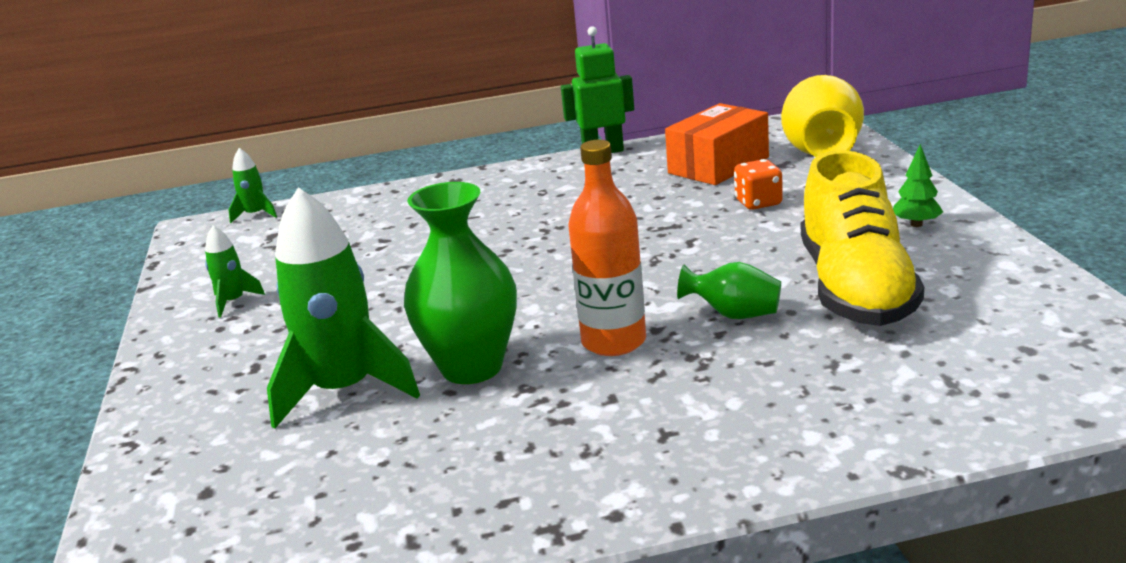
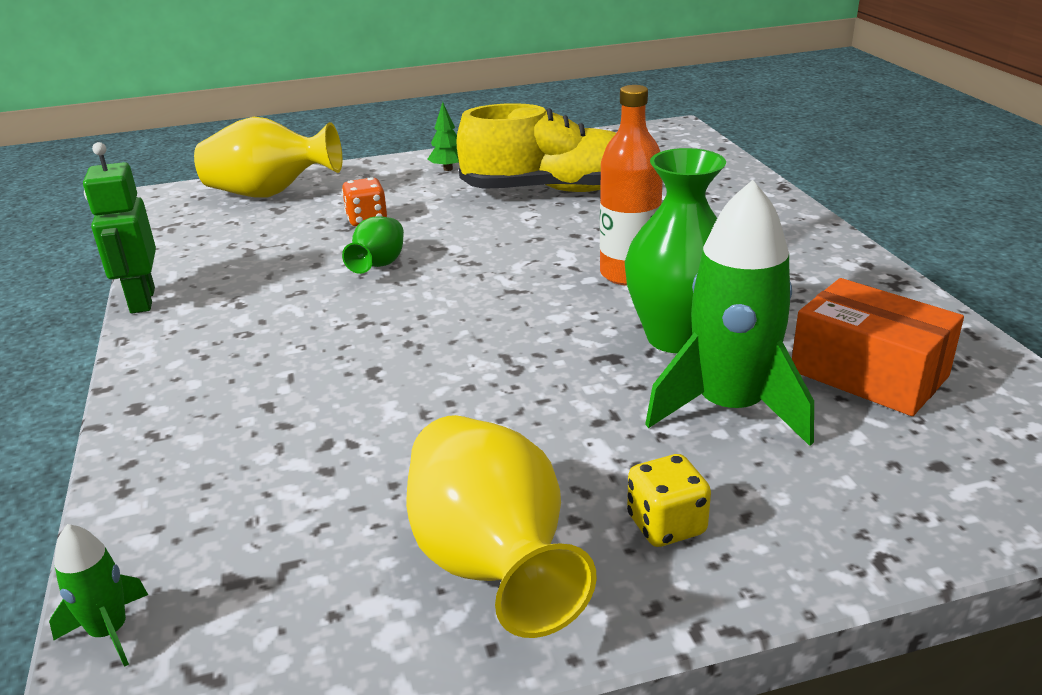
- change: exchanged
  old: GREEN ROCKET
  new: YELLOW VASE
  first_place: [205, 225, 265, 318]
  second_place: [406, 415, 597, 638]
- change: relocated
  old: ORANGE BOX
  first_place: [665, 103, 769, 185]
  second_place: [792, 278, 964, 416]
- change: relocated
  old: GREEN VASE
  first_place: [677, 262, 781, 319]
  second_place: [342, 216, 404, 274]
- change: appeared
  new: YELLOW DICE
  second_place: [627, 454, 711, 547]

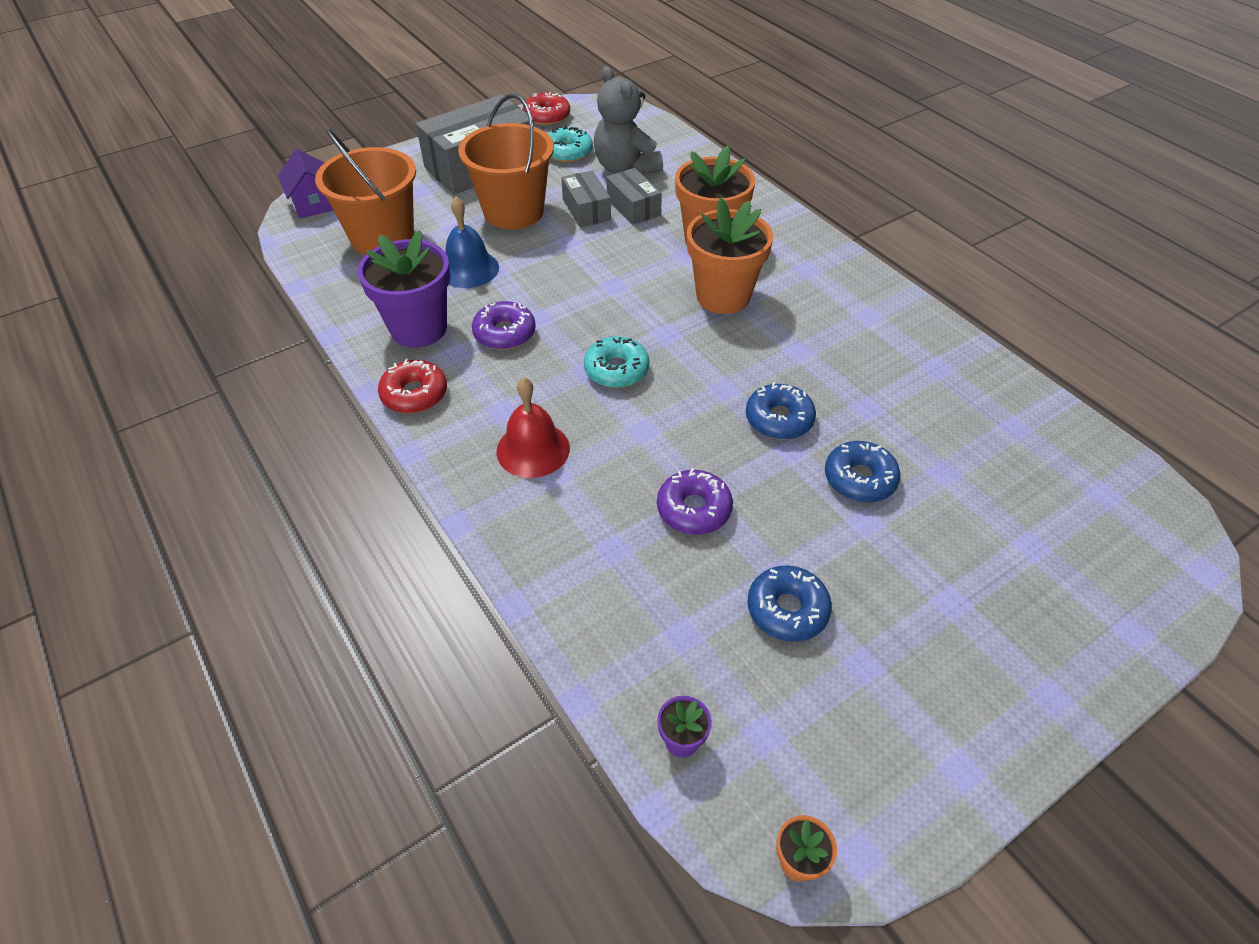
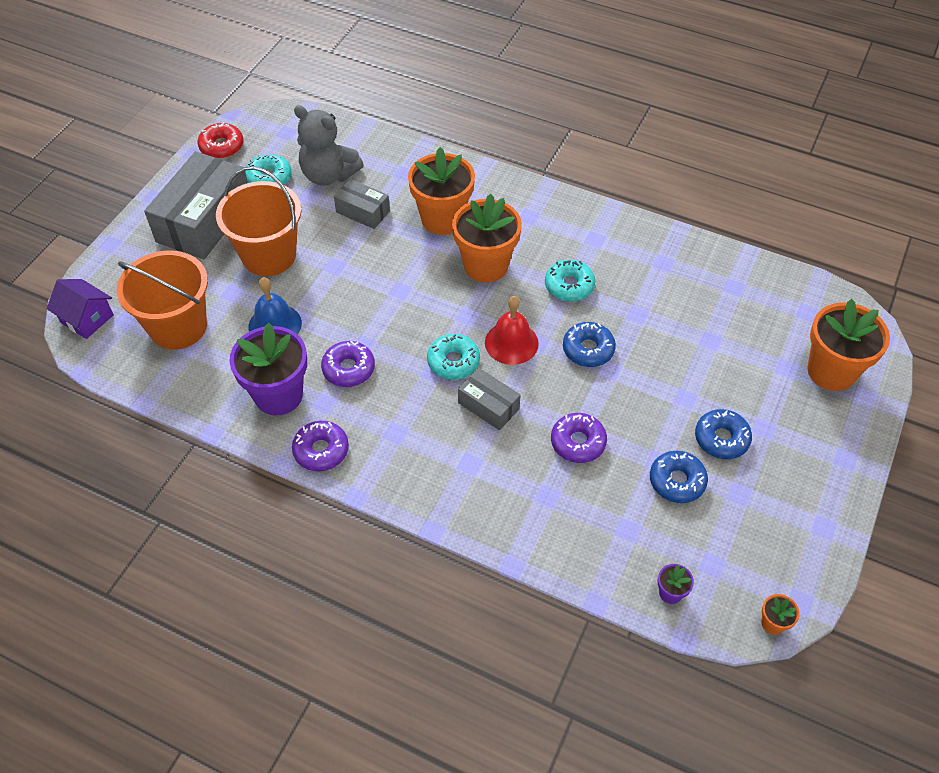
- change: colour
  old: RED DONUT
  new: PURPLE DONUT
  first_place: [378, 359, 447, 413]
  second_place: [292, 421, 349, 471]
- change: relocated
  old: RED BELL
  first_place: [496, 377, 570, 478]
  second_place: [485, 296, 539, 365]
- change: relocated
  old: GREY BOX
  first_place: [561, 171, 611, 227]
  second_place: [458, 368, 521, 430]
- change: relocated
  old: BLUE DONUT
  first_place: [825, 441, 901, 502]
  second_place: [695, 409, 752, 459]
- change: appeared
  new: TURQUOISE DONUT
  second_place: [545, 260, 595, 302]
- change: appeared
  new: ORANGE FLOWER POT
  second_place: [807, 299, 890, 391]

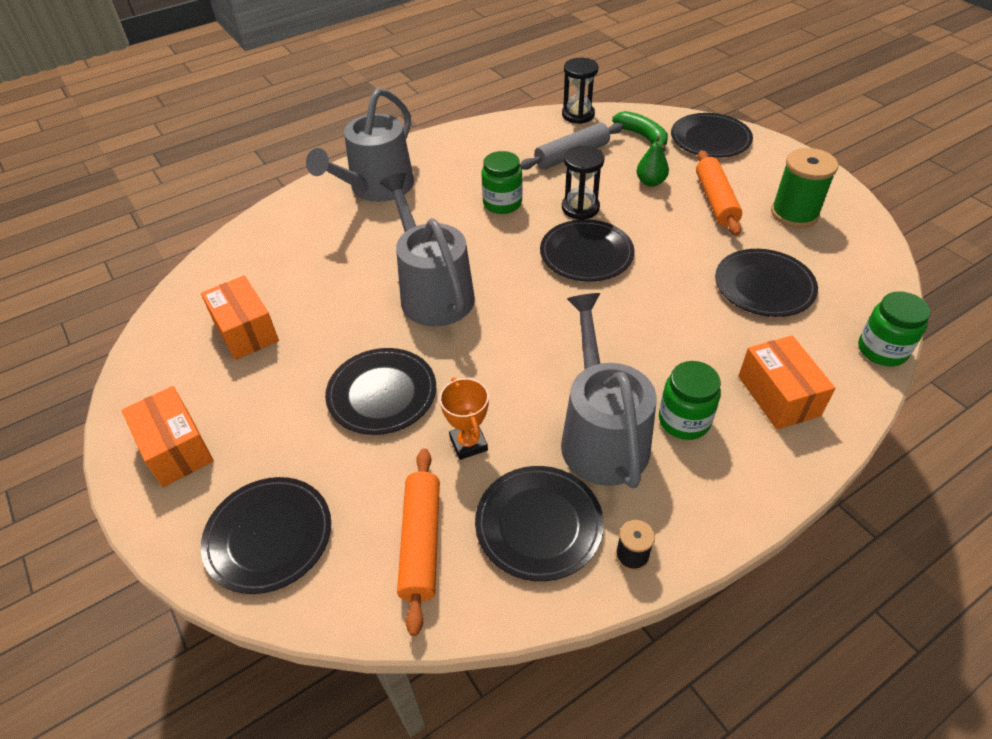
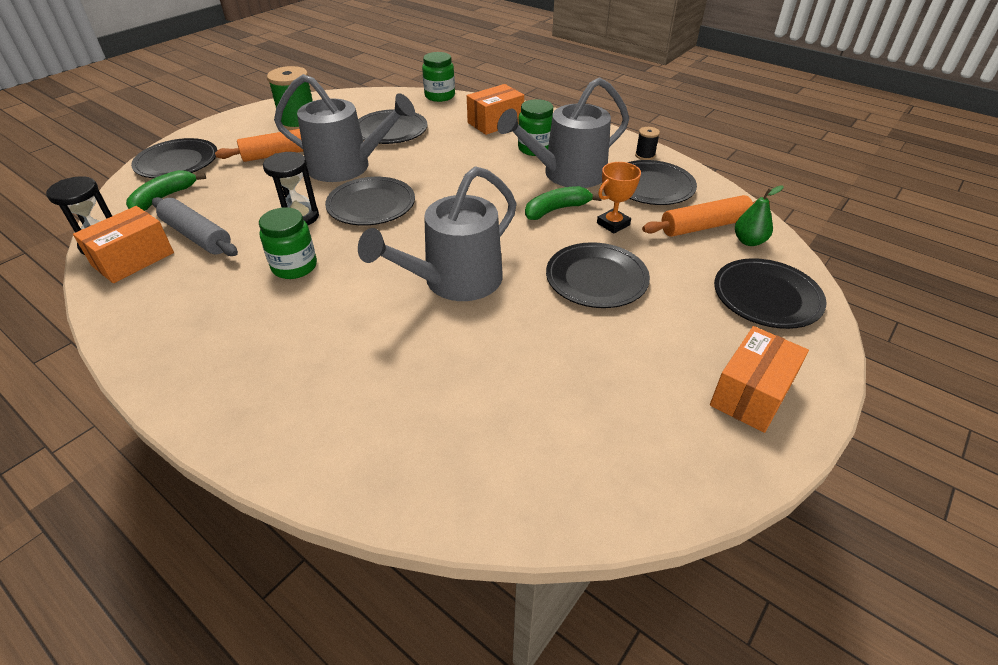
- change: relocated
  old: ORANGE BOX
  first_place: [201, 275, 279, 360]
  second_place: [73, 206, 174, 283]
- change: relocated
  old: GREY WATERING CAN
  first_place: [306, 88, 414, 202]
  second_place: [274, 74, 415, 182]
- change: relocated
  old: GREEN PEAR
  first_place: [636, 136, 669, 187]
  second_place: [735, 185, 784, 246]
- change: appeared
  new: GREEN BANANA
  second_place: [525, 186, 602, 220]

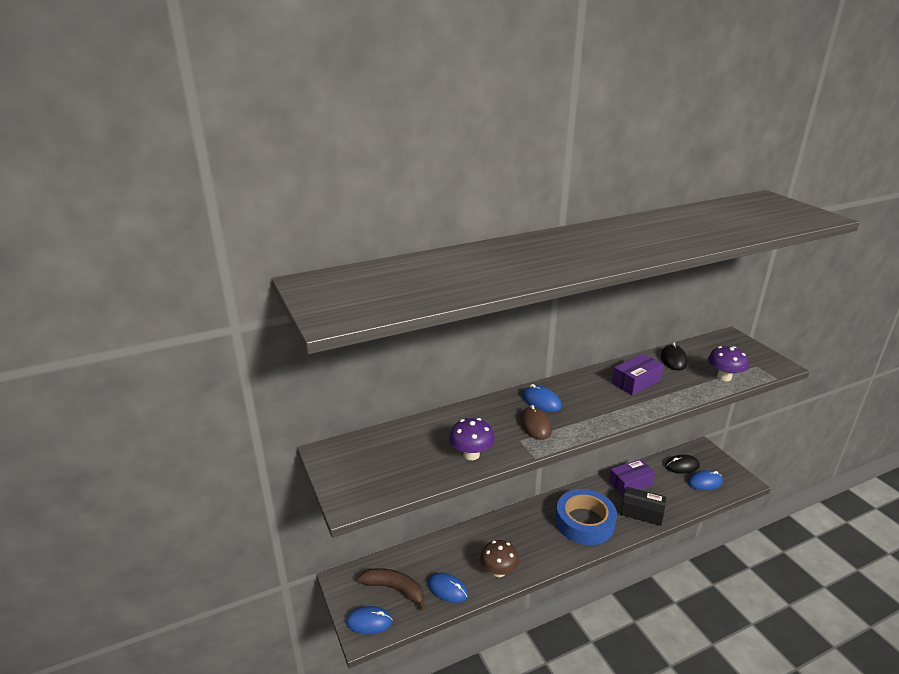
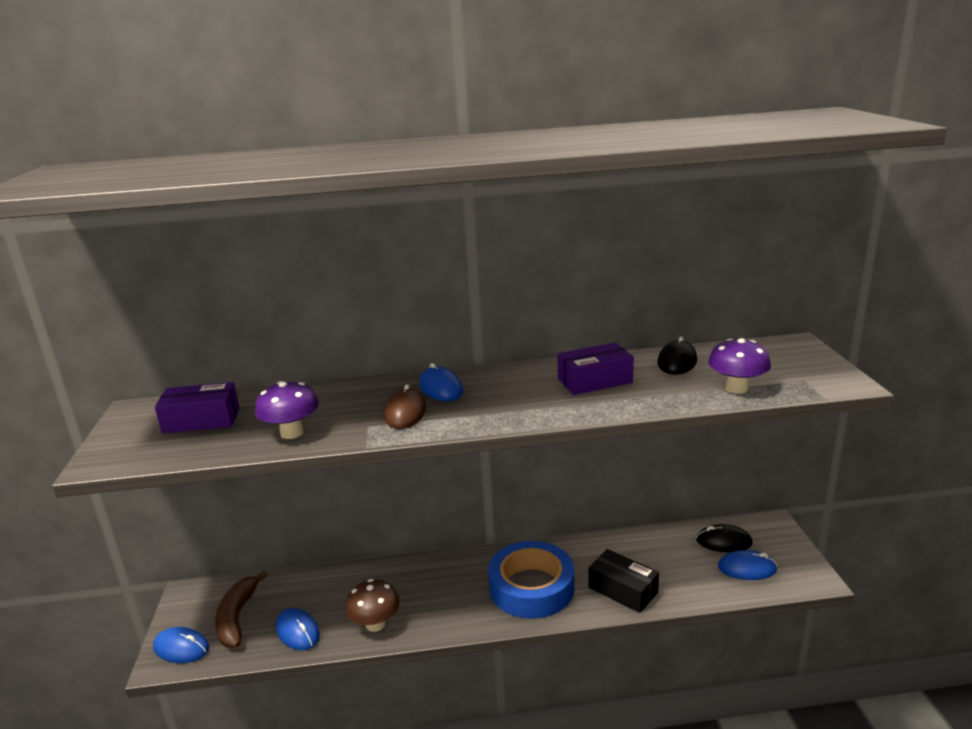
- change: spun
  old: BROWN BANANA
  first_place: [358, 568, 427, 611]
  second_place: [215, 571, 268, 648]
  degrees: -135
- change: relocated
  old: PURPLE BOX
  first_place: [609, 459, 655, 496]
  second_place: [155, 382, 240, 434]

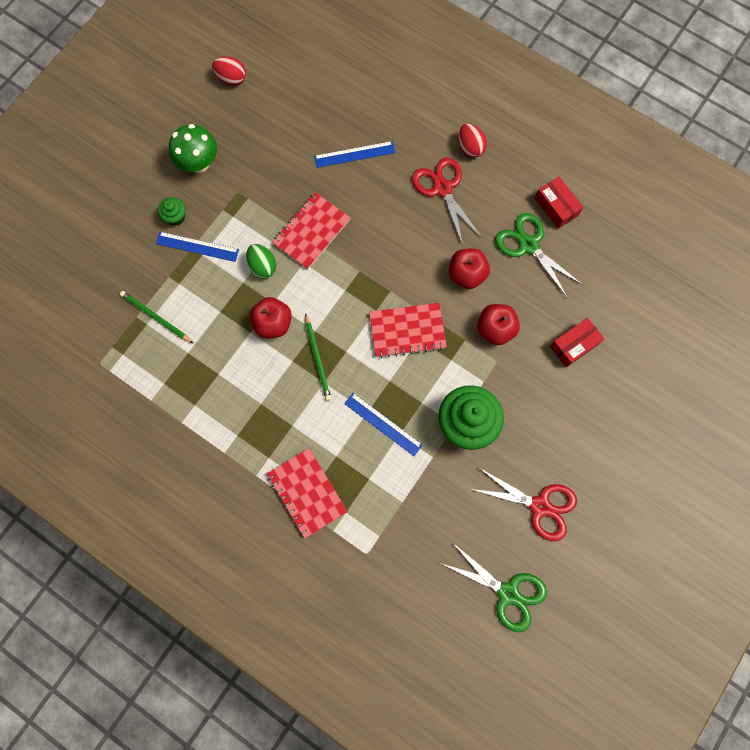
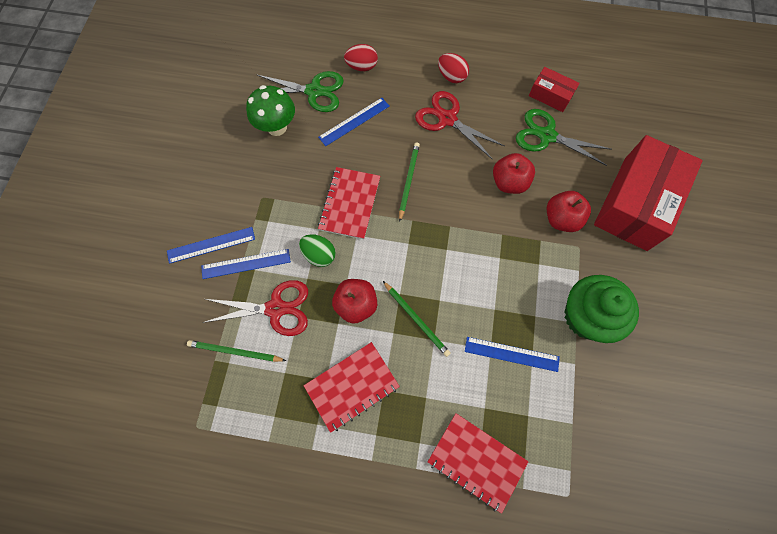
- change: exchanged
  old: GREEN CUPCAKE
  new: BLUE RULER
  first_place: [158, 197, 186, 226]
  second_place: [167, 227, 255, 264]
- change: relocated
  old: GREEN MUSHROOM
  first_place: [169, 124, 217, 173]
  second_place: [246, 85, 295, 136]
- change: relocated
  old: RED EGG
  first_place: [212, 56, 246, 86]
  second_place: [344, 44, 378, 71]
- change: relocated
  old: RED NOTEBOOK
  first_place: [369, 303, 447, 358]
  second_place: [304, 342, 400, 433]
- change: relocated
  old: GREEN SCISSORS
  first_place: [440, 543, 547, 632]
  second_place: [256, 71, 344, 112]
- change: relocated
  old: RED SCISSORS
  first_place: [471, 467, 577, 541]
  second_place: [202, 280, 308, 336]
- change: size
  old: RED BOX
  first_place: [550, 318, 605, 367]
  second_place: [594, 135, 703, 251]
  factor: 2.13
- change: appeared
  new: GREEN PENCIL
  second_place: [399, 142, 420, 222]

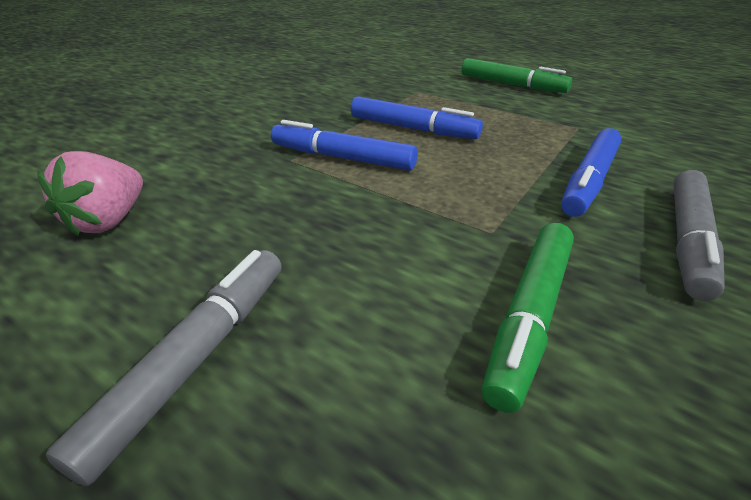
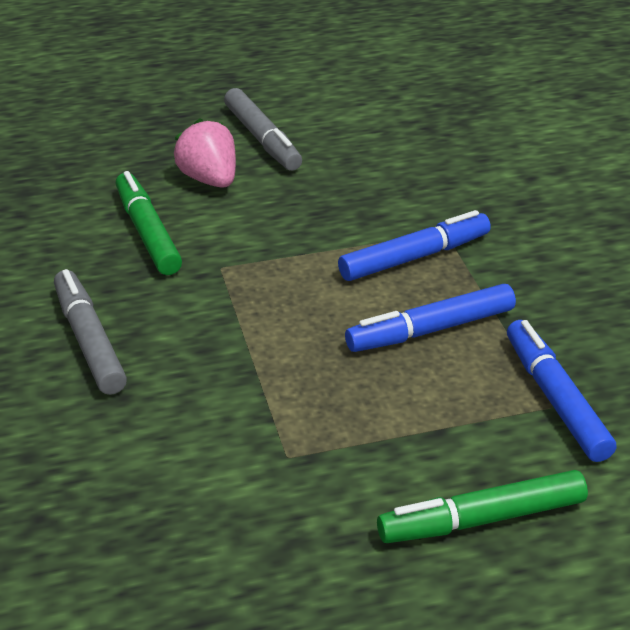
- change: relocated
  old: PINK STRAWBERRY
  first_place: [37, 151, 143, 236]
  second_place: [174, 118, 236, 188]
- change: relocated
  old: BLUE MARKER
  first_place: [561, 128, 621, 217]
  second_place: [507, 320, 616, 462]

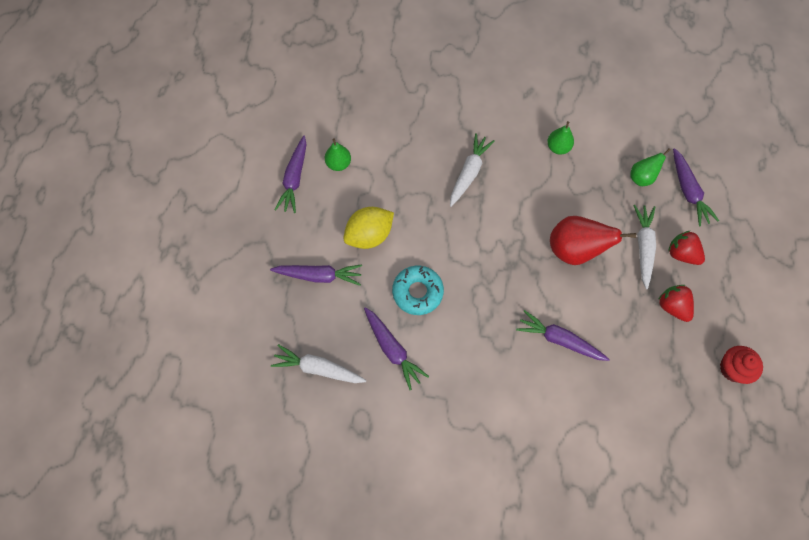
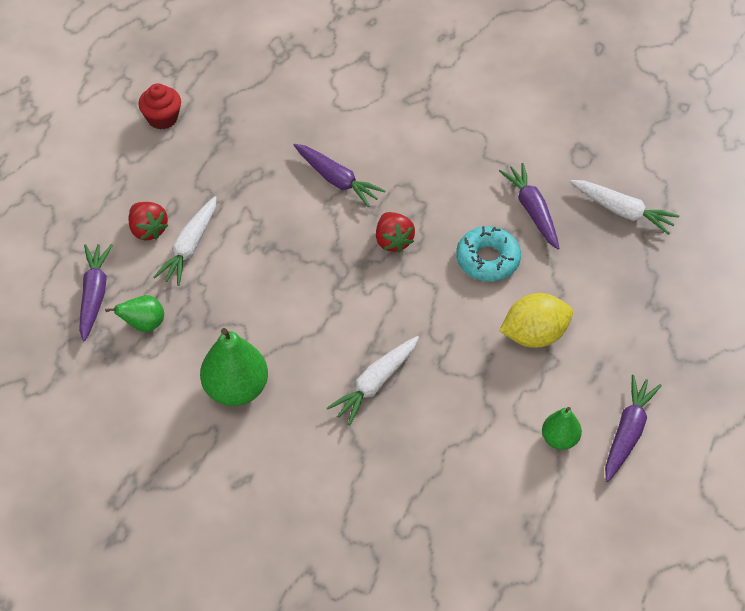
- change: missing
  old: PURPLE CARROT
  first_place: [270, 264, 362, 286]
- change: size
  old: GREEN PEAR
  first_place: [547, 121, 574, 154]
  second_place: [200, 328, 268, 406]
  factor: 1.75
- change: missing
  old: RED PEAR
  first_place: [550, 216, 636, 265]
- change: relocated
  old: RED STRAWBERRY
  first_place: [658, 285, 694, 322]
  second_place: [376, 212, 415, 253]

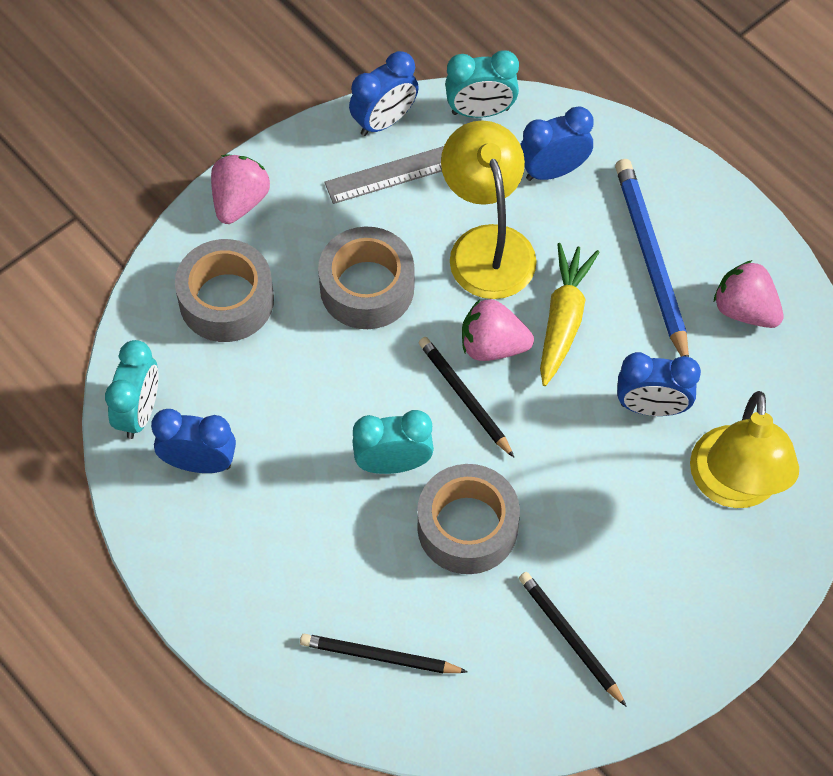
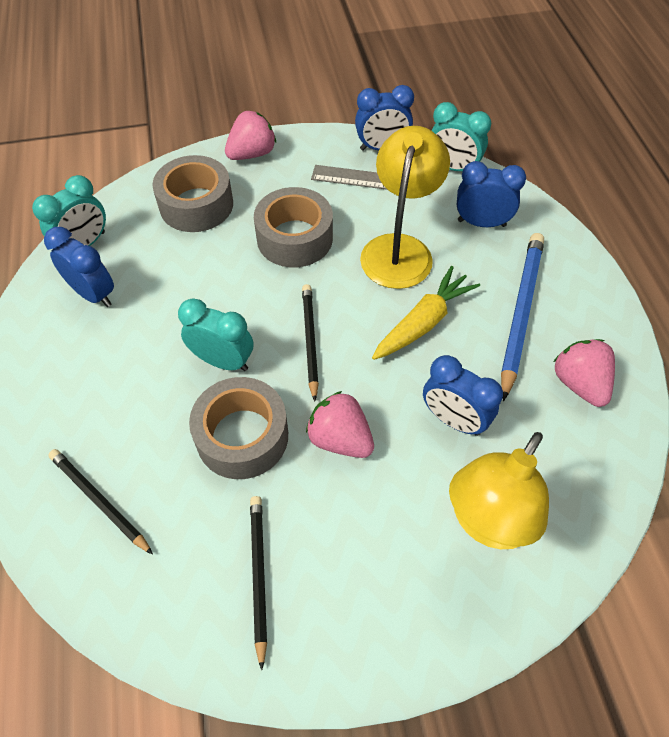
- change: relocated
  old: PINK STRAWBERRY
  first_place: [462, 299, 534, 361]
  second_place: [306, 391, 374, 458]

